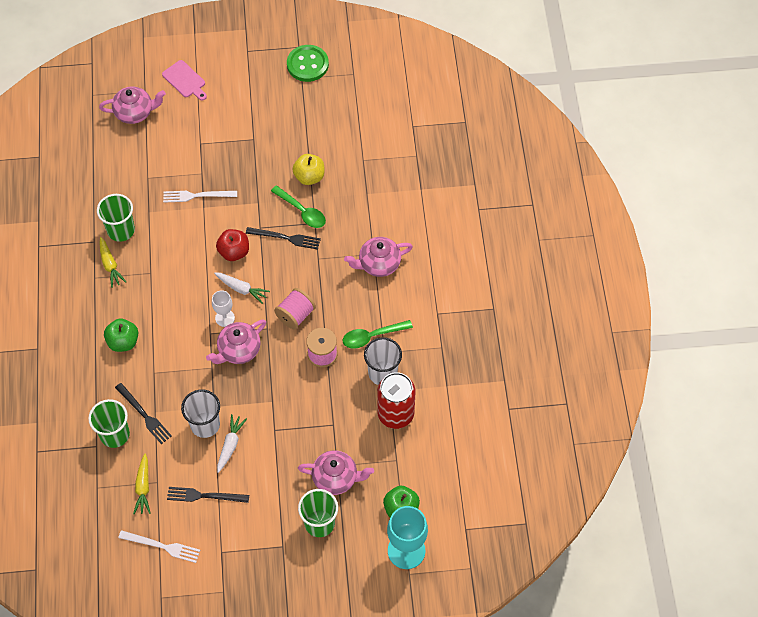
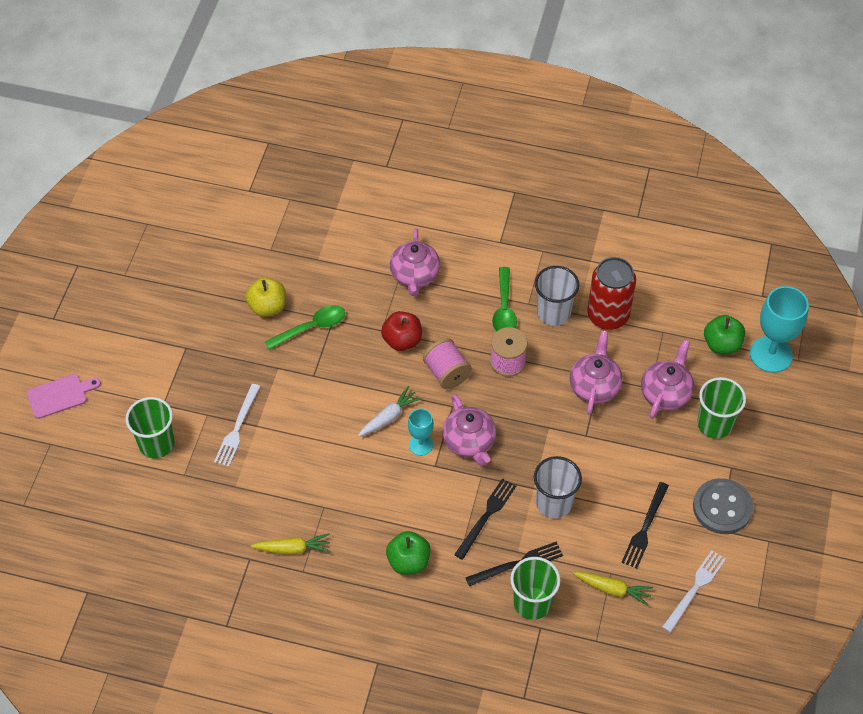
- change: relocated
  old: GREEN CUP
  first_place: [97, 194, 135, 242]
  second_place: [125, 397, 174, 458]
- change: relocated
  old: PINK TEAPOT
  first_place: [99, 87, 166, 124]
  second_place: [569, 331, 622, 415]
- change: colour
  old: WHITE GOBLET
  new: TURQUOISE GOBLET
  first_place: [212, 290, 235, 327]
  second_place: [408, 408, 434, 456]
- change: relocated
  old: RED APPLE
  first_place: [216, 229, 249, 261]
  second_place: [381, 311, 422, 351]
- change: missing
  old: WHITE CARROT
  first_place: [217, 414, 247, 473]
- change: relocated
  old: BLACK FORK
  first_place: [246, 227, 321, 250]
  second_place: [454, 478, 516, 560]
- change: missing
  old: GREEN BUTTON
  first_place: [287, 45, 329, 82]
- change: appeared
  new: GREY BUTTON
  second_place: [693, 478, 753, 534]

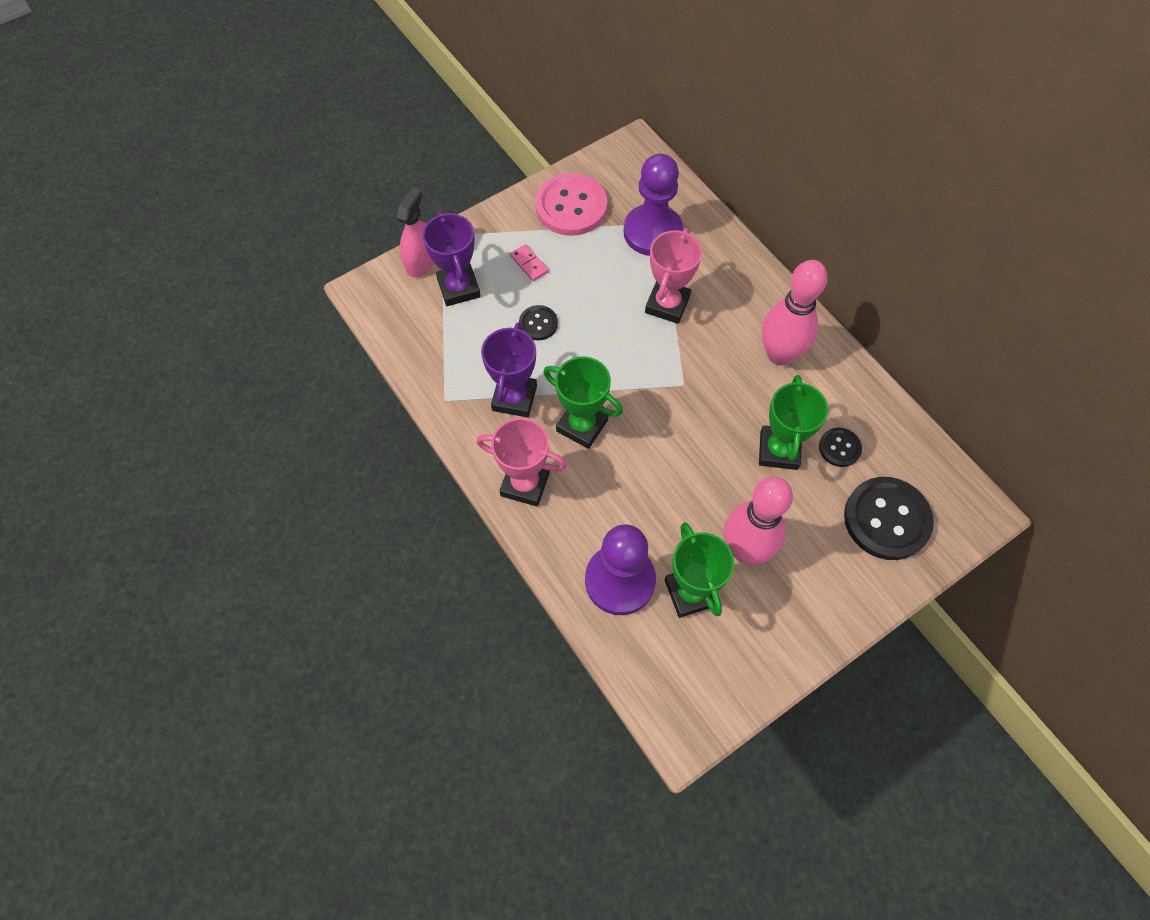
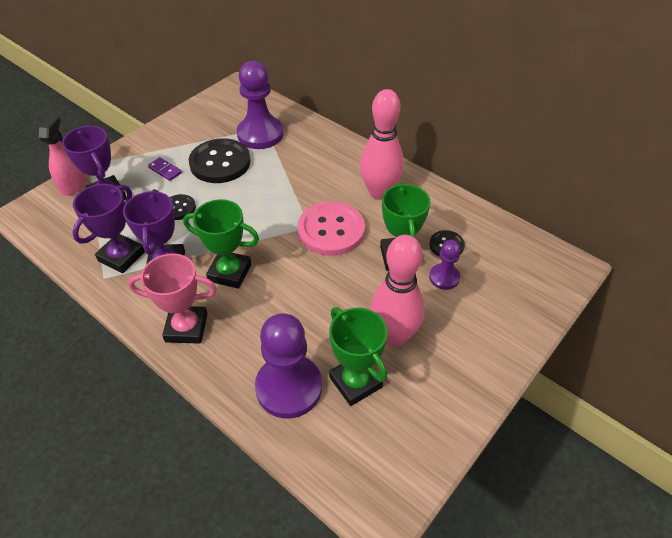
- change: colour
  old: PINK DOMINO
  new: PURPLE DOMINO
  first_place: [510, 244, 549, 281]
  second_place: [148, 157, 182, 181]
- change: relocated
  old: PINK BUTTON
  first_place: [535, 173, 607, 236]
  second_place: [297, 202, 365, 256]
- change: missing
  old: PINK TROPHY
  first_place: [645, 228, 702, 324]
- change: relocated
  old: BLACK BUTTON
  first_place: [844, 477, 934, 560]
  second_place: [189, 138, 251, 183]
- change: appeared
  new: PURPLE TROPHY
  second_place: [72, 184, 145, 273]
- change: appeared
  new: PURPLE PAWN
  second_place: [429, 240, 460, 290]

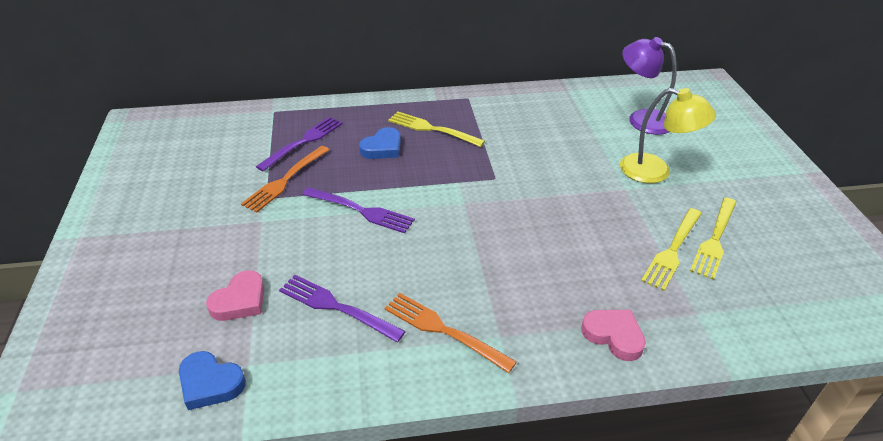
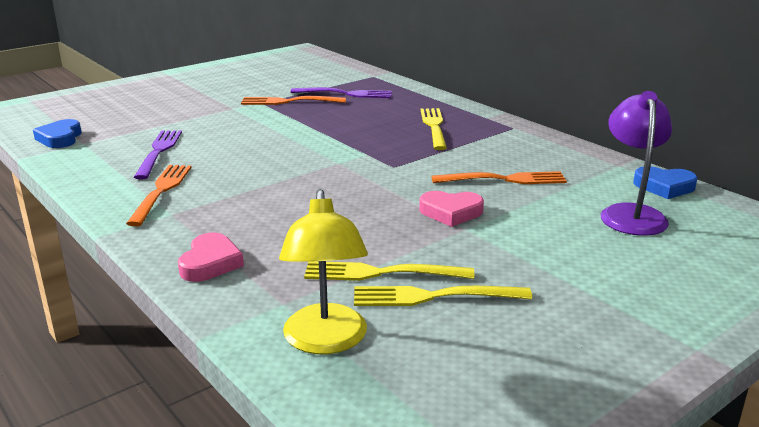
- change: relocated
  old: PINK HEART
  first_place: [206, 270, 264, 321]
  second_place: [419, 191, 484, 227]
- change: missing
  old: PURPLE FORK
  first_place: [303, 187, 415, 233]
- change: relocated
  old: BLUE HEART
  first_place: [359, 127, 401, 159]
  second_place: [633, 166, 698, 199]
- change: relocated
  old: YELLOW LAMP
  first_place: [620, 88, 716, 183]
  second_place: [279, 189, 368, 354]
- change: appeared
  new: ORANGE FORK
  second_place: [431, 171, 567, 184]

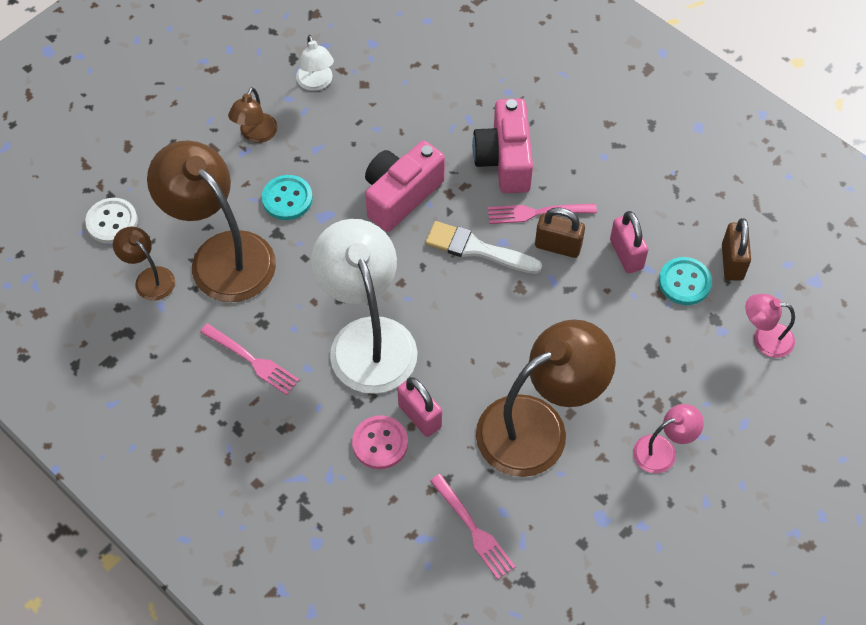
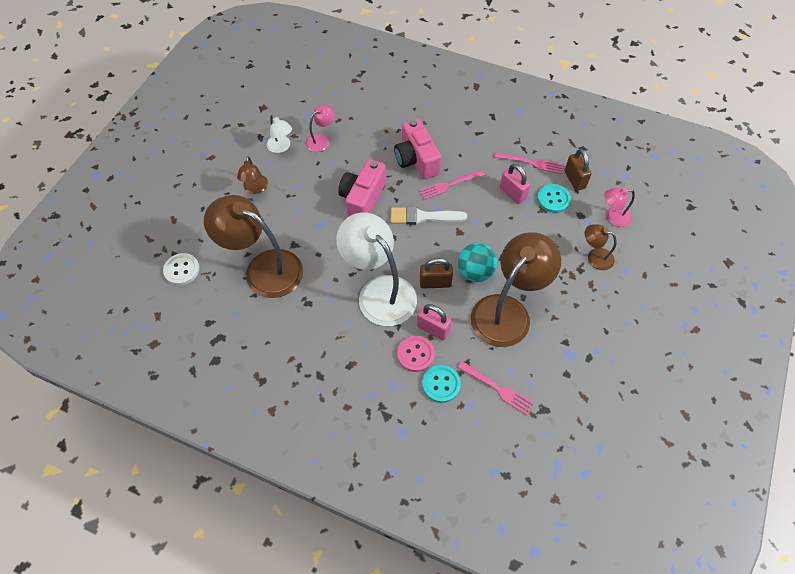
- change: relocated
  old: BROWN LAMP
  first_place: [113, 226, 175, 301]
  second_place: [585, 224, 617, 270]
- change: relocated
  old: PINK FORK
  first_place: [200, 323, 300, 395]
  second_place: [495, 152, 563, 174]
- change: relocated
  old: TURQUOISE BUTTON
  first_place: [262, 175, 313, 220]
  second_place: [422, 365, 461, 403]
- change: relocated
  old: BROWN PADLOCK
  first_place: [535, 207, 585, 258]
  second_place: [420, 258, 453, 289]
- change: relocated
  old: PINK LAMP
  first_place: [633, 404, 704, 473]
  second_place: [305, 105, 335, 152]
- change: appeared
  new: TURQUOISE BALL
  second_place: [458, 243, 497, 282]

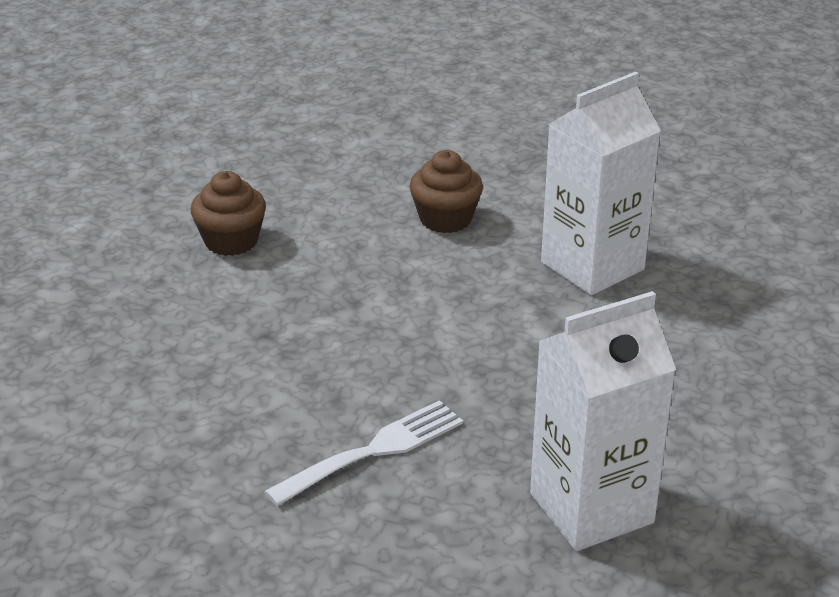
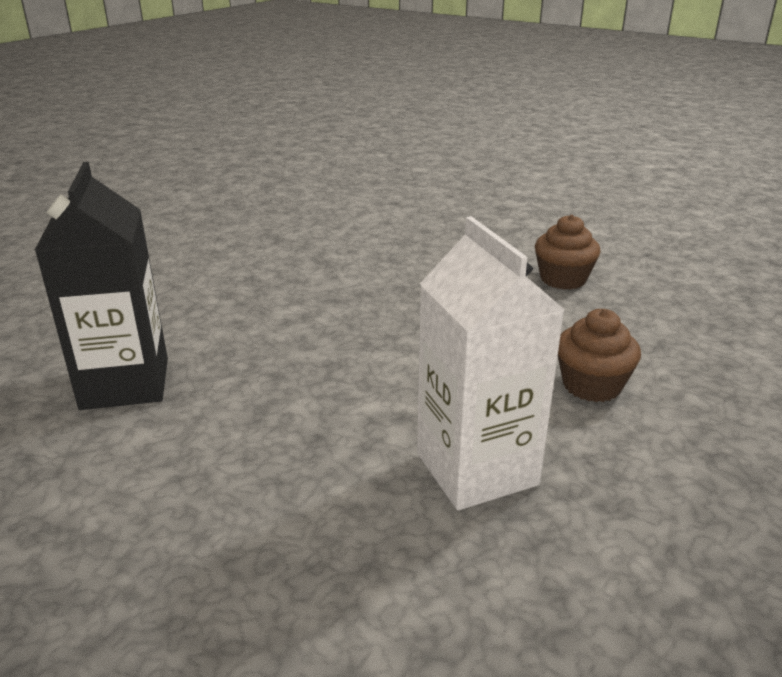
- change: missing
  old: WHITE FORK
  first_place: [264, 400, 463, 506]
- change: colour
  old: WHITE CARTON
  new: BLACK CARTON
  first_place: [530, 291, 676, 551]
  second_place: [35, 162, 168, 410]

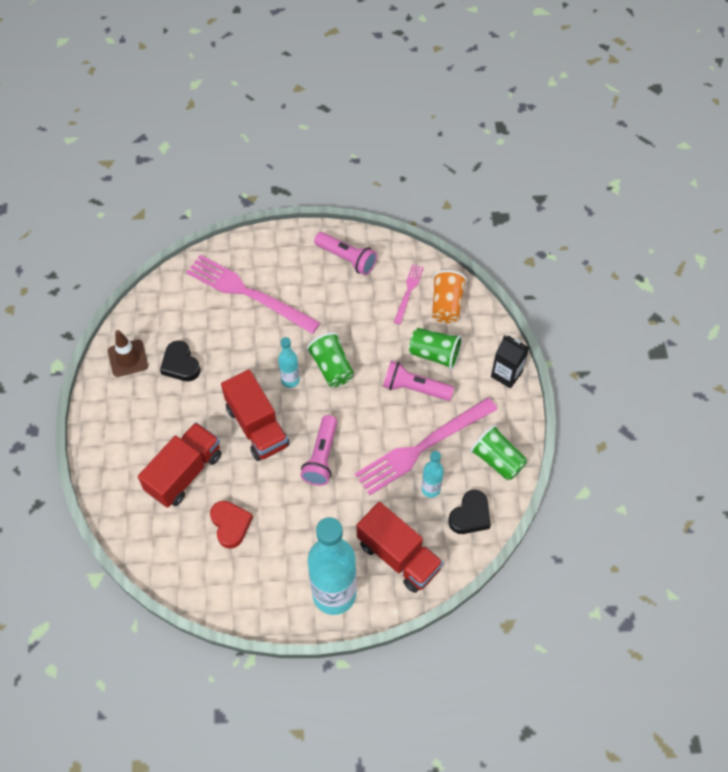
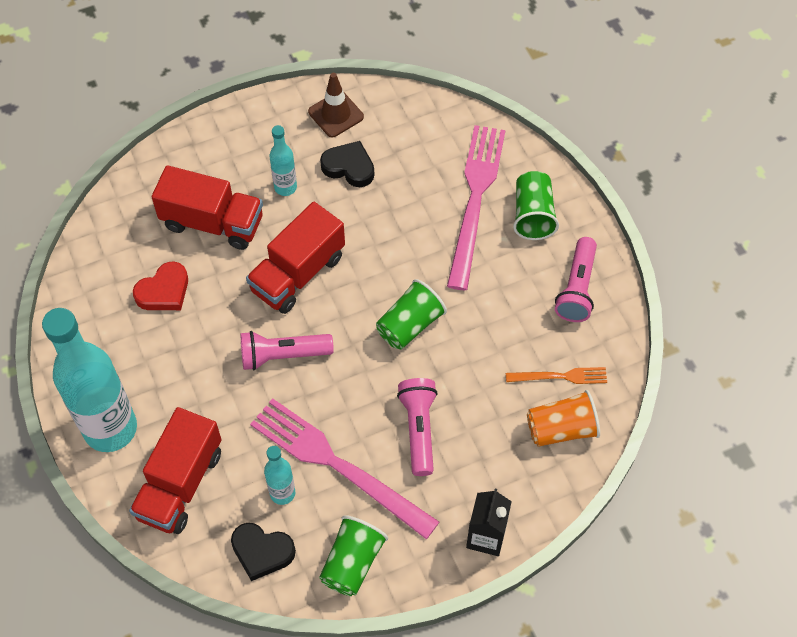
- change: spun
  old: BLACK HEART
  first_place: [160, 341, 201, 381]
  second_place: [320, 141, 374, 187]
  degrees: 75
- change: relocated
  old: TURQUOISE BOTTLE
  first_place: [278, 337, 300, 388]
  second_place: [269, 125, 297, 196]
- change: colour
  old: PINK FORK
  new: ORANGE FORK
  first_place: [394, 264, 424, 324]
  second_place: [506, 367, 607, 384]
- change: relocated
  old: GREEN CUP
  first_place: [409, 328, 462, 369]
  second_place: [513, 171, 559, 240]

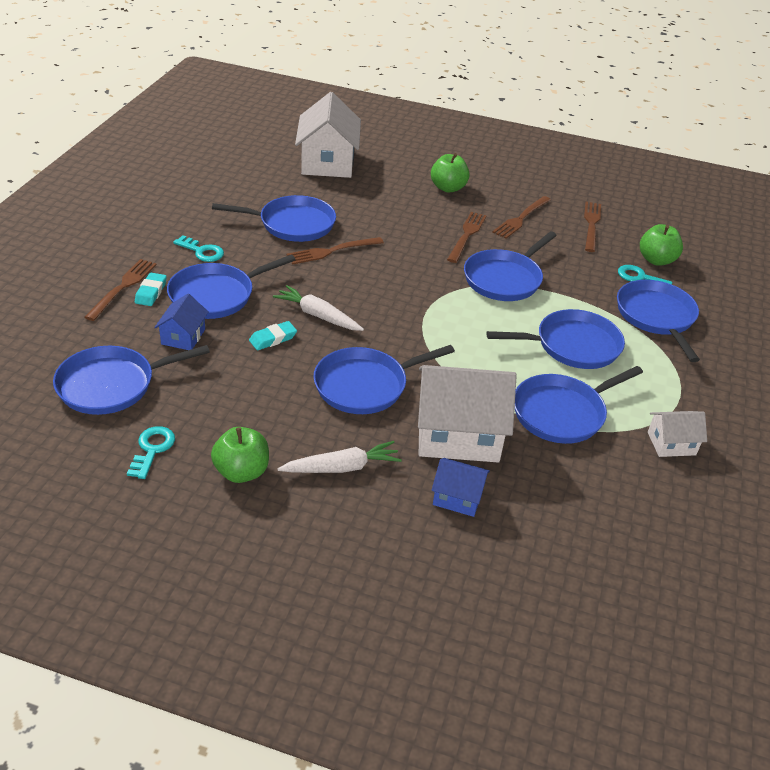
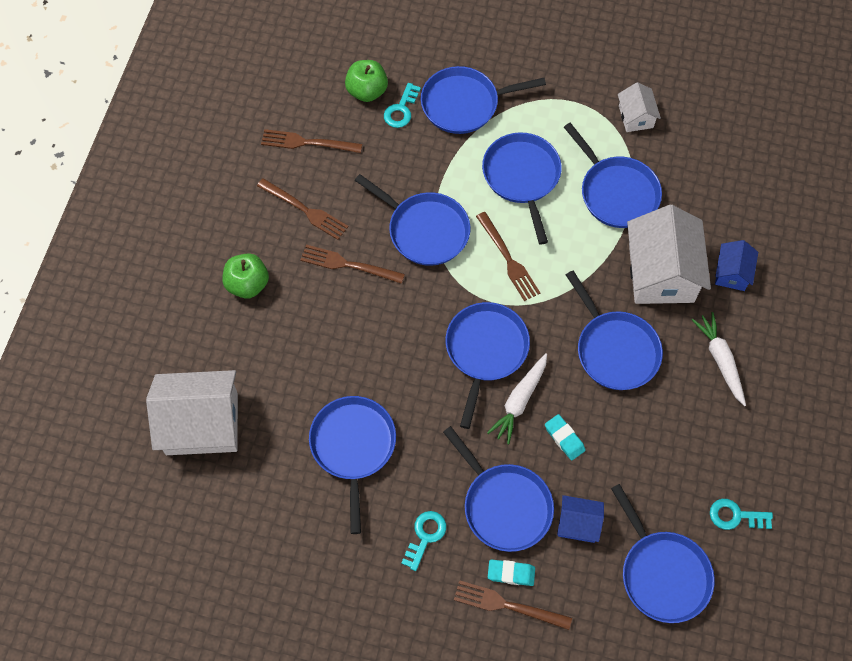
- change: missing
  old: GREEN APPLE
  first_place: [211, 427, 269, 483]
- change: relocated
  old: BROWN FORK
  first_place: [286, 237, 384, 264]
  second_place: [476, 212, 540, 301]
- change: appeared
  new: BLUE PAN
  second_place: [445, 302, 530, 429]

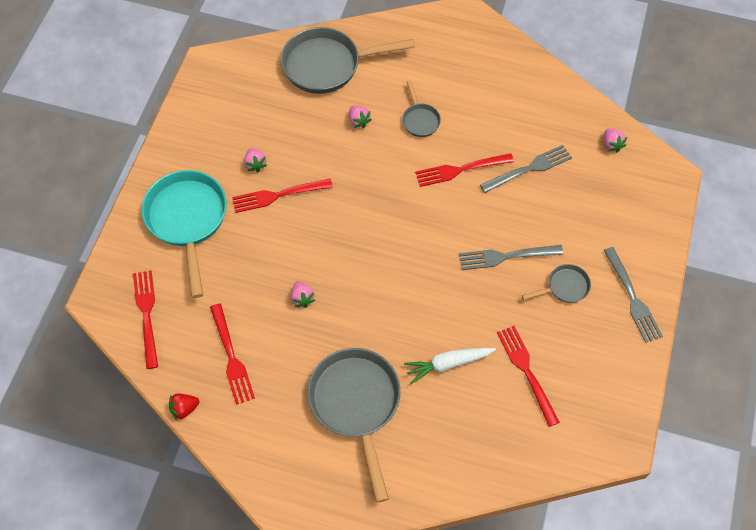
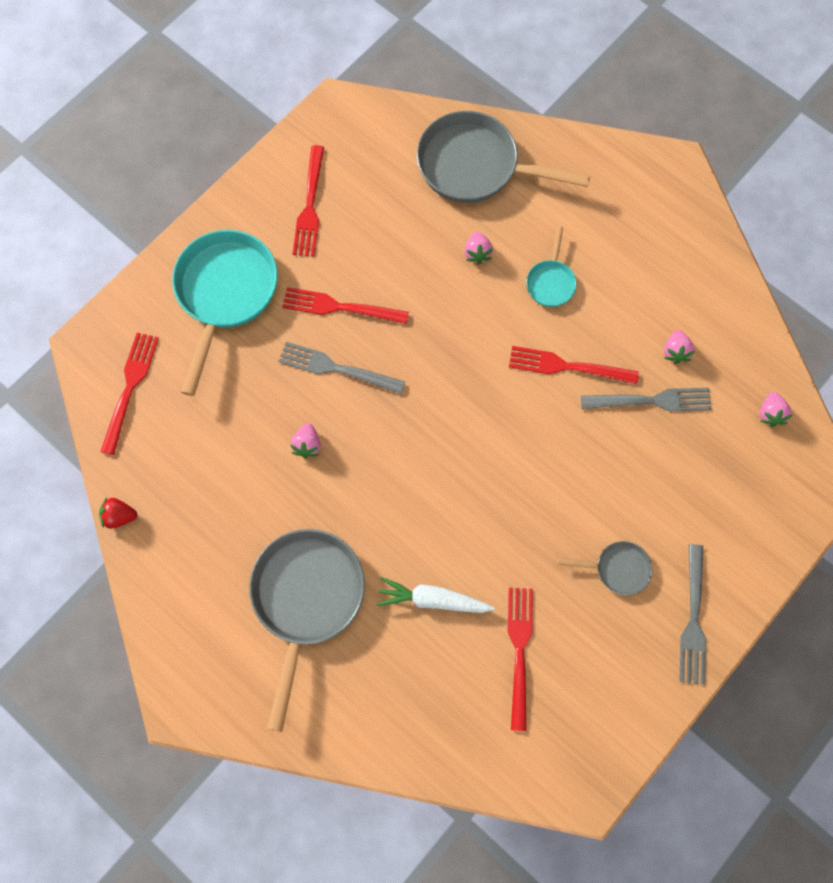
- change: relocated
  old: RED FORK
  first_place: [210, 303, 255, 405]
  second_place: [293, 145, 324, 257]
- change: relocated
  old: PINK STRAWBERRY
  first_place: [244, 148, 267, 173]
  second_place: [664, 330, 695, 364]
- change: colour
  old: GREY PAN
  new: TURQUOISE PAN
  first_place: [402, 80, 441, 137]
  second_place: [526, 226, 576, 307]
- change: relocated
  old: GREY FORK
  first_place: [459, 245, 563, 270]
  second_place: [278, 342, 405, 394]

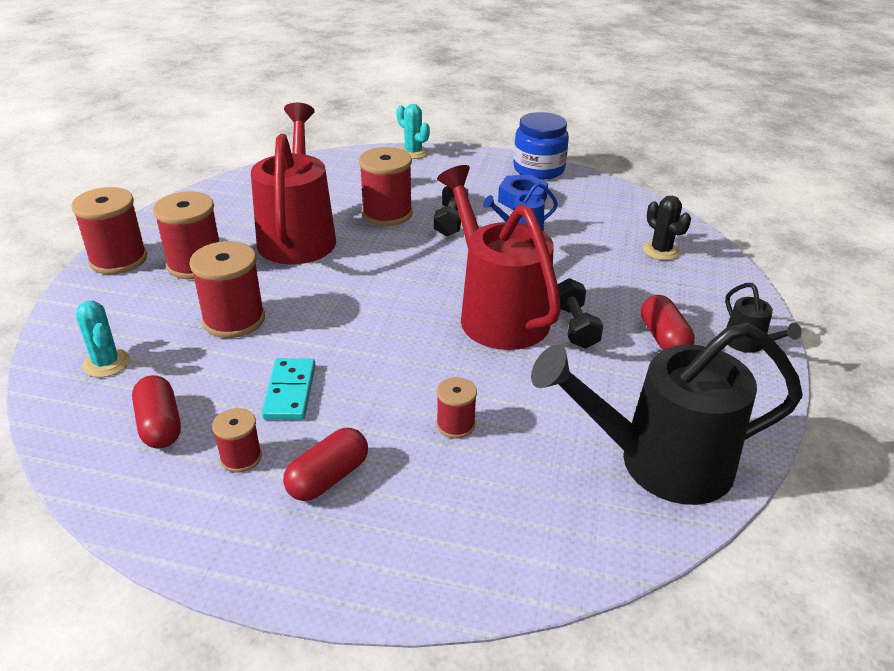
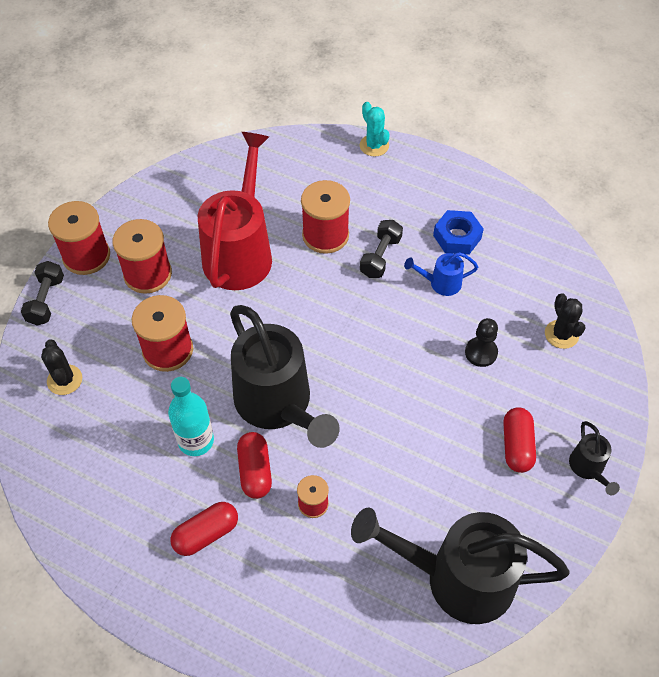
- change: colour
  old: TURQUOISE CACTUS
  new: BLACK CACTUS
  first_place: [76, 301, 130, 377]
  second_place: [41, 339, 82, 395]
- change: relocated
  old: RED CAPSULE
  first_place: [132, 375, 181, 448]
  second_place: [237, 432, 272, 499]
- change: missing
  old: RED SPOOL
  first_place: [212, 408, 262, 473]
- change: exchanged
  old: TURQUOISE DOMINO
  new: TURQUOISE BOTTLE
  first_place: [261, 358, 316, 420]
  second_place: [168, 377, 214, 456]
- change: missing
  old: RED WATERING CAN
  first_place: [437, 165, 561, 350]
- change: missing
  old: BLUE JAR
  first_place: [514, 112, 569, 180]
- change: relocated
  old: BLACK DUMBBELL
  first_place: [558, 278, 603, 349]
  second_place: [21, 261, 64, 326]
- change: appeared
  new: BLACK WATERING CAN
  second_place: [230, 305, 340, 448]
- change: appeared
  new: BLACK PAWN
  second_place: [465, 318, 498, 367]

